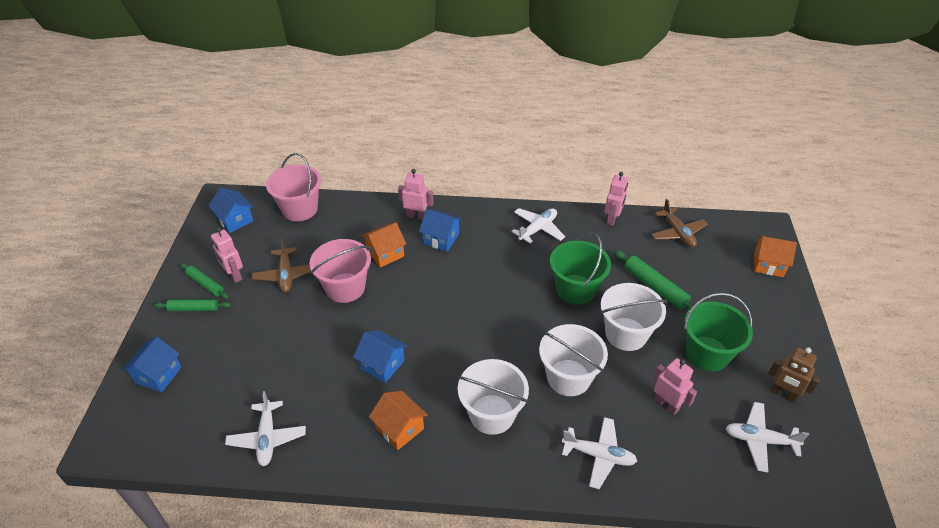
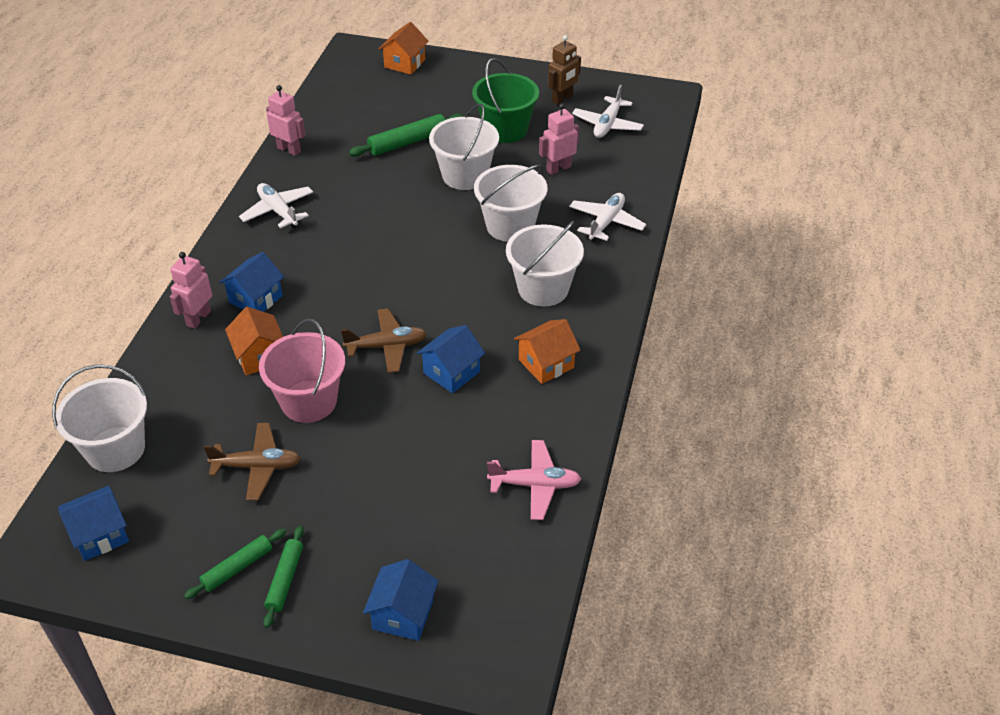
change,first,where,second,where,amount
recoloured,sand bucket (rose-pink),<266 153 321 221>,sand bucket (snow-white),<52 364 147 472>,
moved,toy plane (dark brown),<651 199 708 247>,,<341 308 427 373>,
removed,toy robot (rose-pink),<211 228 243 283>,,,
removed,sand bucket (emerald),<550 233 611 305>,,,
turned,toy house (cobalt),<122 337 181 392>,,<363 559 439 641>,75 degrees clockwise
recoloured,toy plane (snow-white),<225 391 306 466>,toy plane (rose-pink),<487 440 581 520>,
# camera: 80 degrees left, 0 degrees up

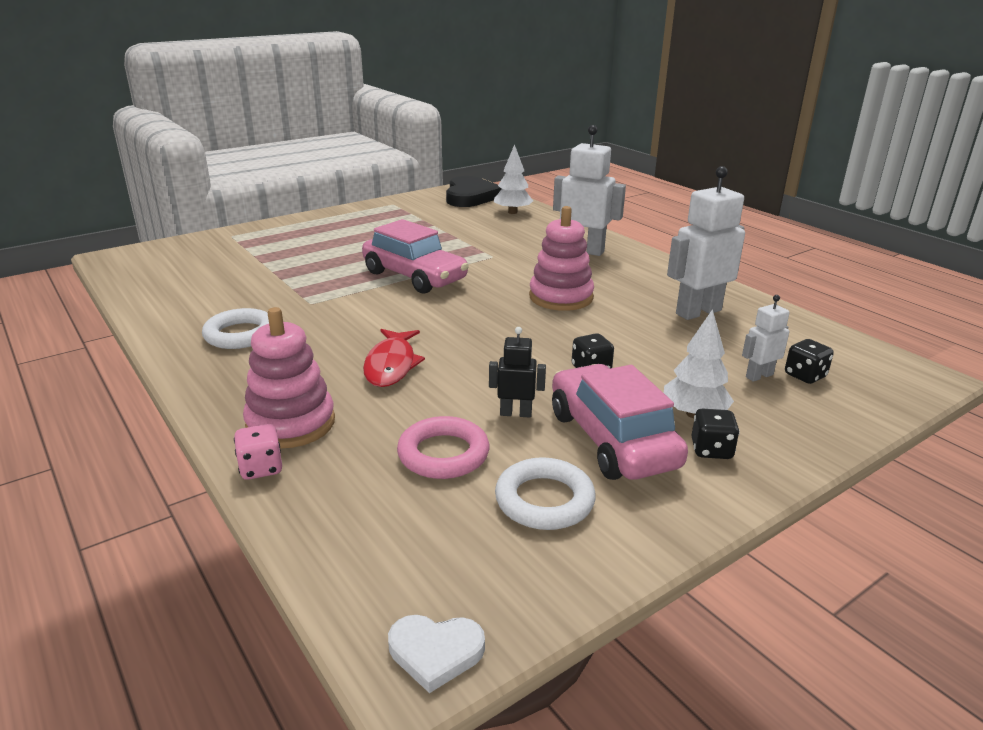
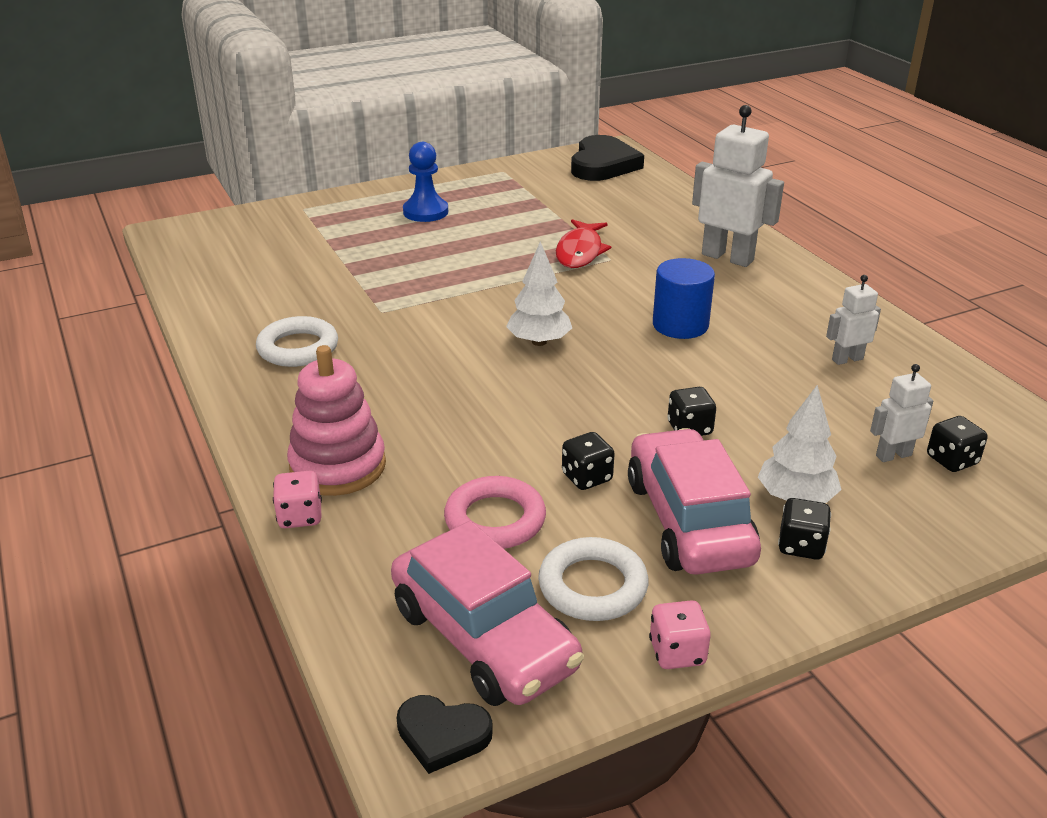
change,first,where,second,where,amount
moved,fir tree (snow-white),<494 144 533 214>,,<506 241 572 346>,
resized,toy robot (snow-white),<667 166 745 320>,,<826 275 881 365>,x0.52
replaced,stacking rings (rose-pink),<529 206 594 311>,solid cylinder (cobalt),<653 258 715 339>,
moved,car (rose-pink),<362 219 469 294>,,<391 521 584 706>,
replaced,toy robot (ebony),<489 327 546 418>,dice (ebony),<562 432 615 490>,
moved,fish figure (crimson),<363 329 425 387>,,<556 219 611 268>,
recoloured,love heart (snow-white),<388 615 485 693>,love heart (ebony),<397 695 493 774>,
added,,,game pawn (cobalt),<403 142 448 222>,
added,,,dice (rose-pink),<649 600 711 669>,
# camera: 10 degrees right, 5 degrees up

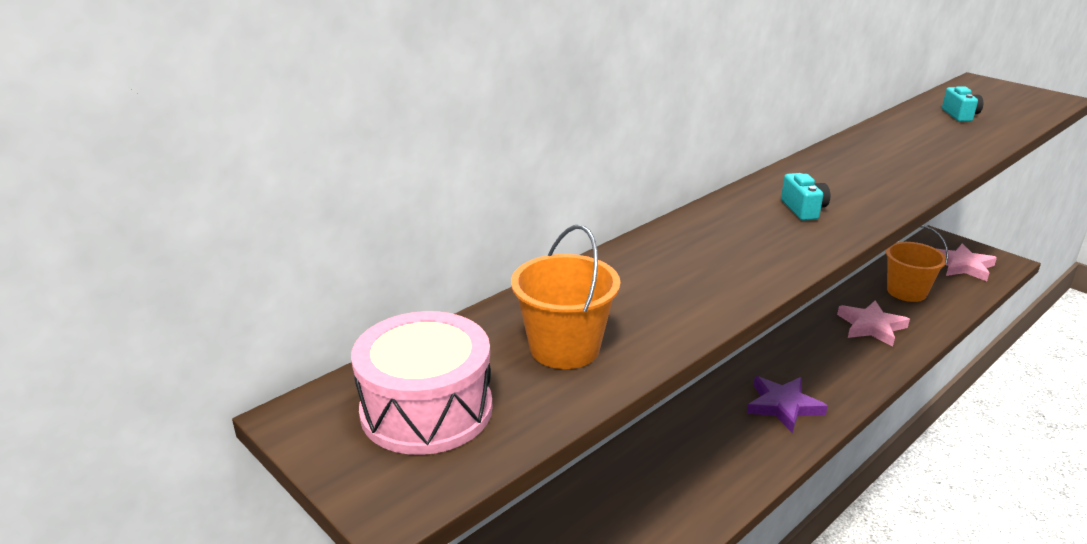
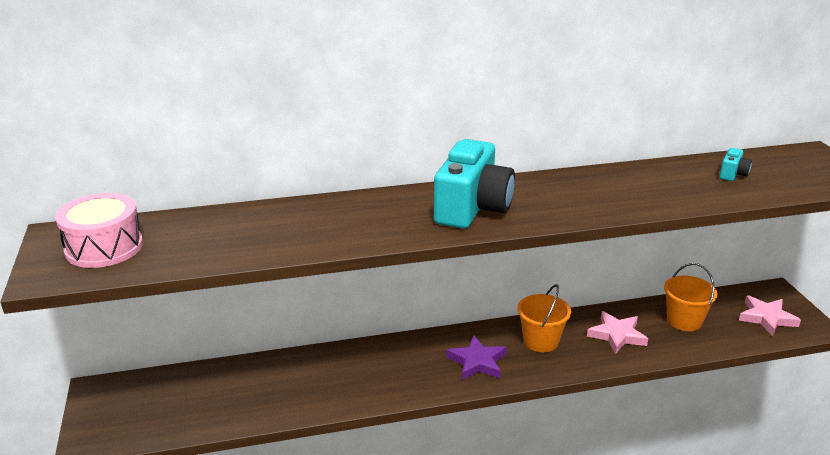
change,first,where,second,where,amount
resized,compact camera (turquoise),<781 173 830 221>,,<434 139 515 229>,x2.40
moved,sand bucket (bright orange),<511 225 620 369>,,<517 284 571 352>,
# camera: 30 degrees right, 0 degrees up

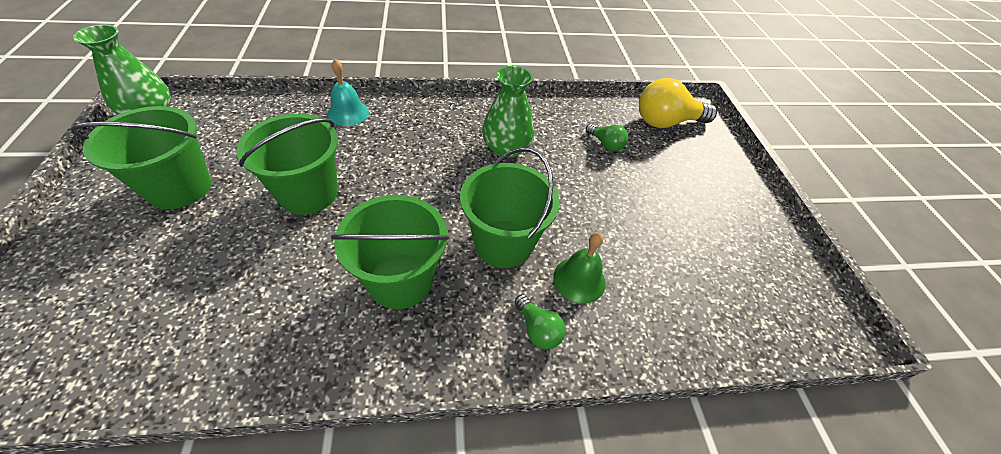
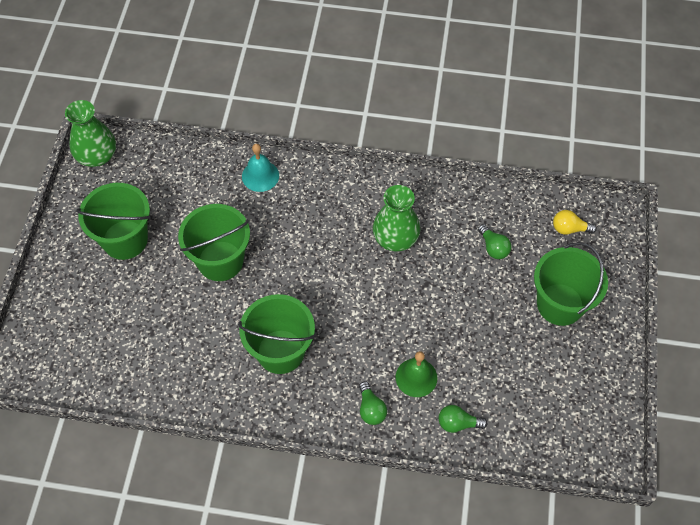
change,first,where,second,where,amount
resized,lightbulb (bright yellow),<639 78 717 128>,,<553 210 597 235>,x0.52
moved,sand bucket (emerald),<460 147 560 268>,,<534 242 608 326>,
added,,,lightbulb (emerald),<439 405 487 433>,
# camera: 20 degrees right, 10 degrees up

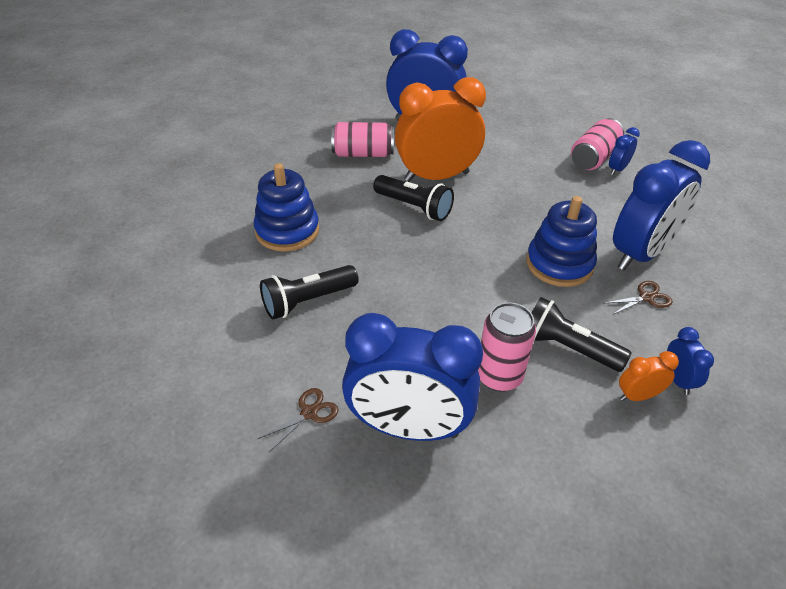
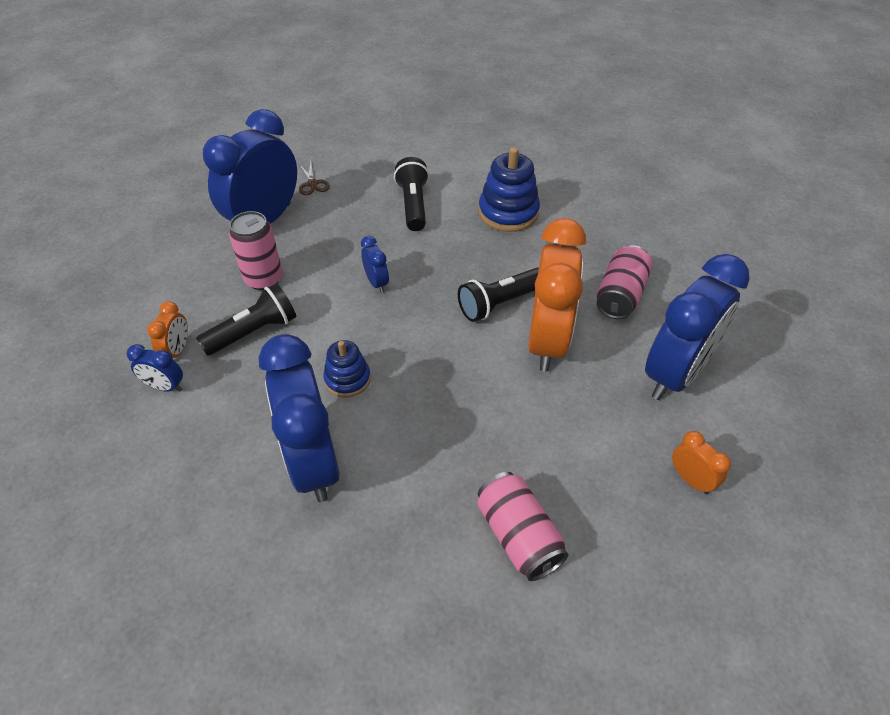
change,first,where,second,where,amount
moved,alarm clock (cobalt),<609 127 640 175>,,<361 236 389 293>,
resized,stacking rings (cobalt),<526 196 597 287>,,<323 340 371 397>,x0.62
removed,shears (dark brown),<605 281 673 315>,,,
added,,,alarm clock (bright orange),<672 431 731 495>,
# camera: 115 degrees right, 5 degrees up

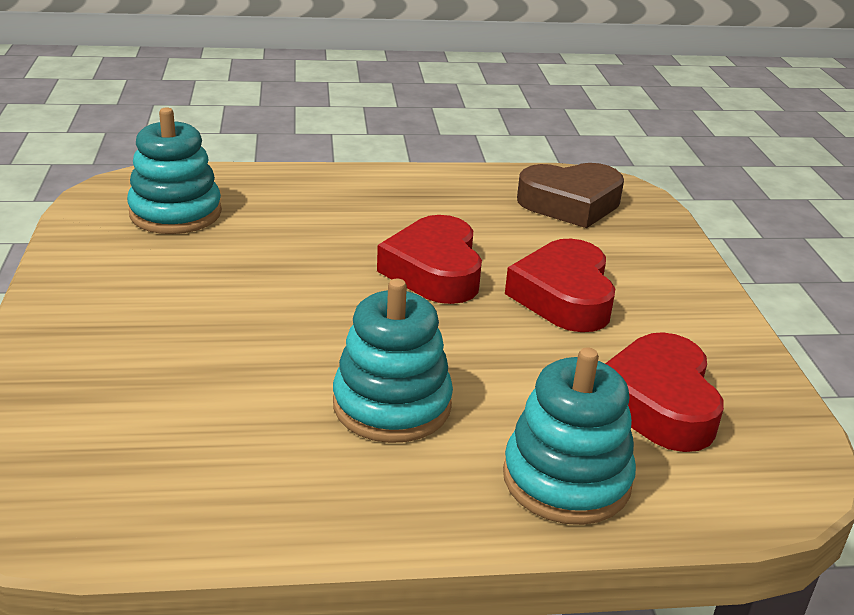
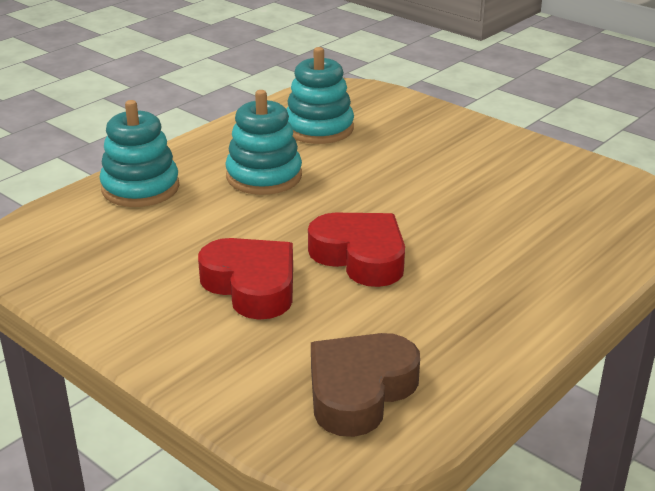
change,first,where,second,where,amount
moved,stacking rings (turquoise),<127 108 222 234>,,<286 47 354 144>,
removed,love heart (crimson),<605 332 724 452>,,,
# camera: 140 degrees right, 0 degrees up

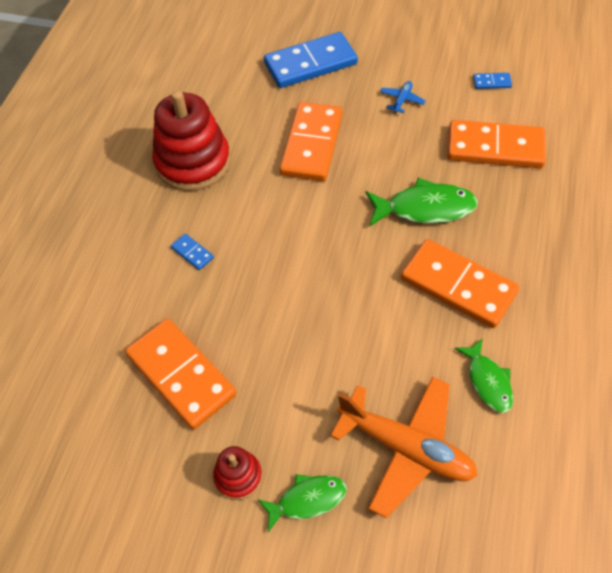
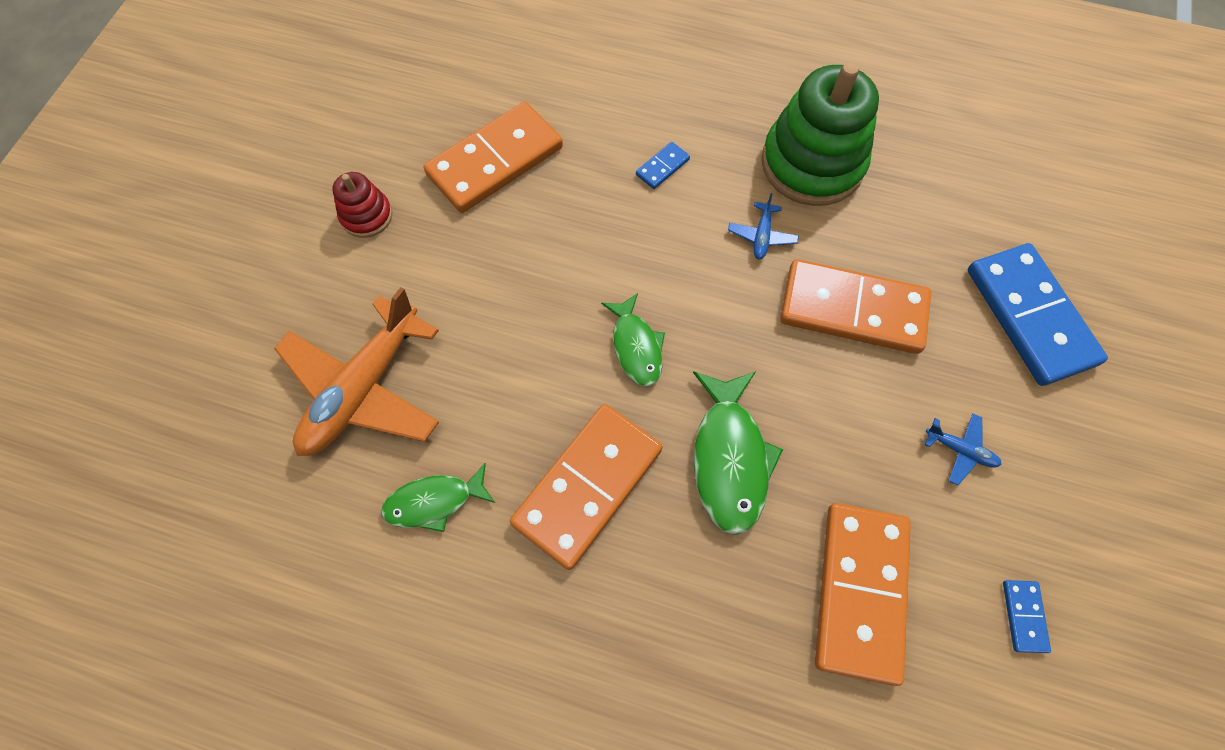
change,first,where,second,where,amount
recoloured,stacking rings (crimson),<152 90 231 191>,stacking rings (emerald),<761 62 879 206>,
moved,fish figure (emerald),<258 474 347 532>,,<601 293 665 386>,
added,,,toy plane (cobalt),<728 193 799 259>,
# camera: 90 degrees right, 10 degrees up

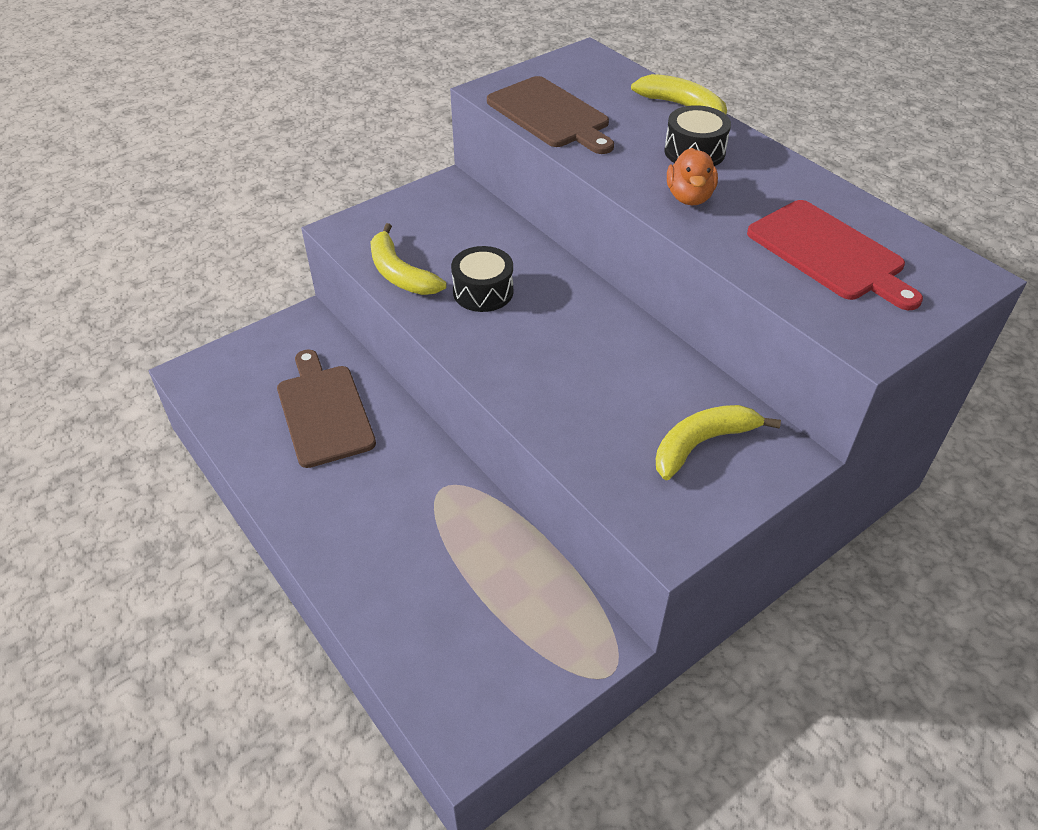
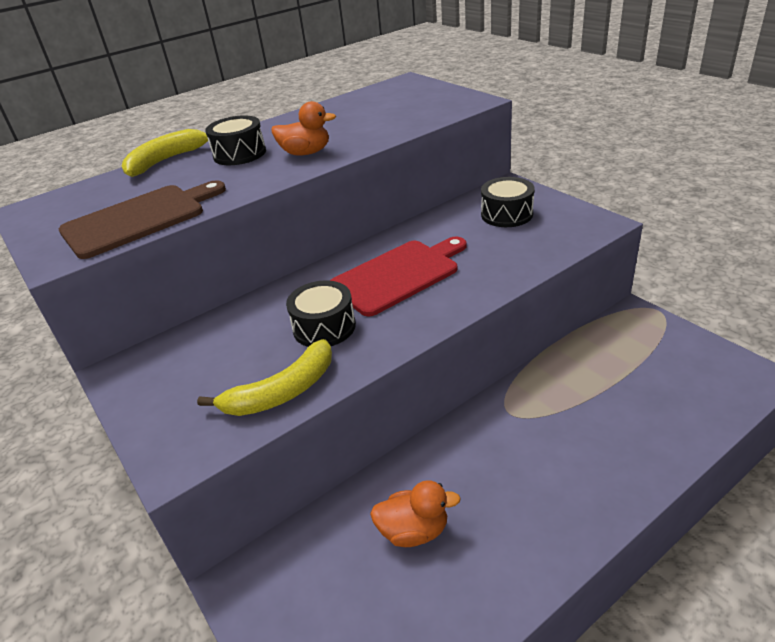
change,first,where,second,where,amount
moved,chopping board (crimson),<747 200 923 310>,,<330 237 467 317>,
replaced,chopping board (dark brown),<277 349 376 468>,toy duck (bright orange),<370 480 461 547>,
replaced,toy banana (bright yellow),<656 405 781 480>,toy drum (ebony),<481 177 535 227>,
# camera: 85 degrees left, 10 degrees down

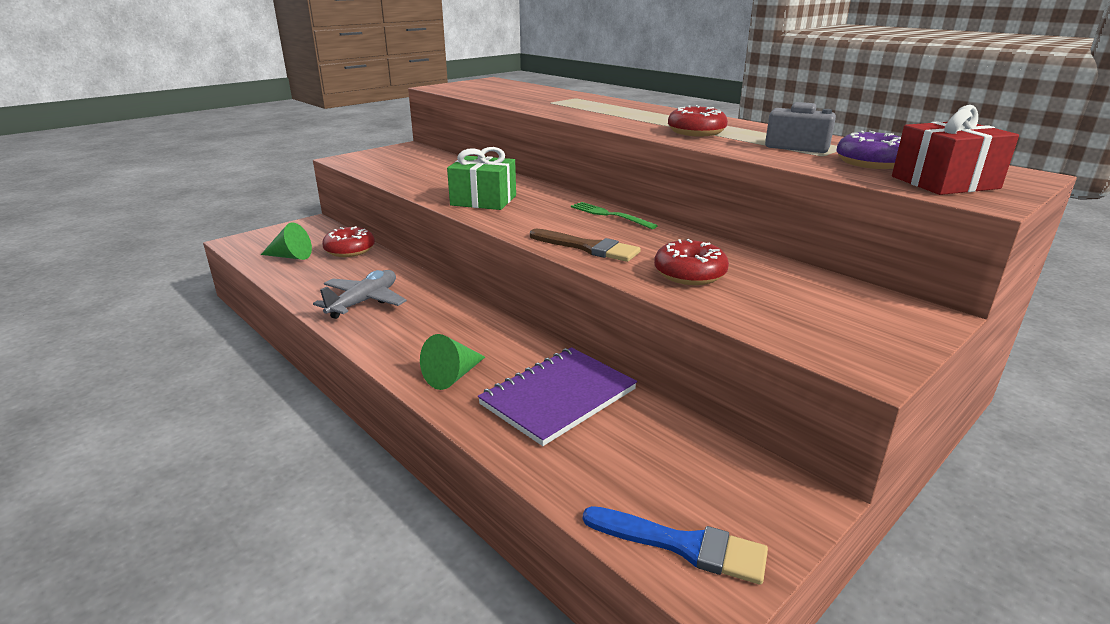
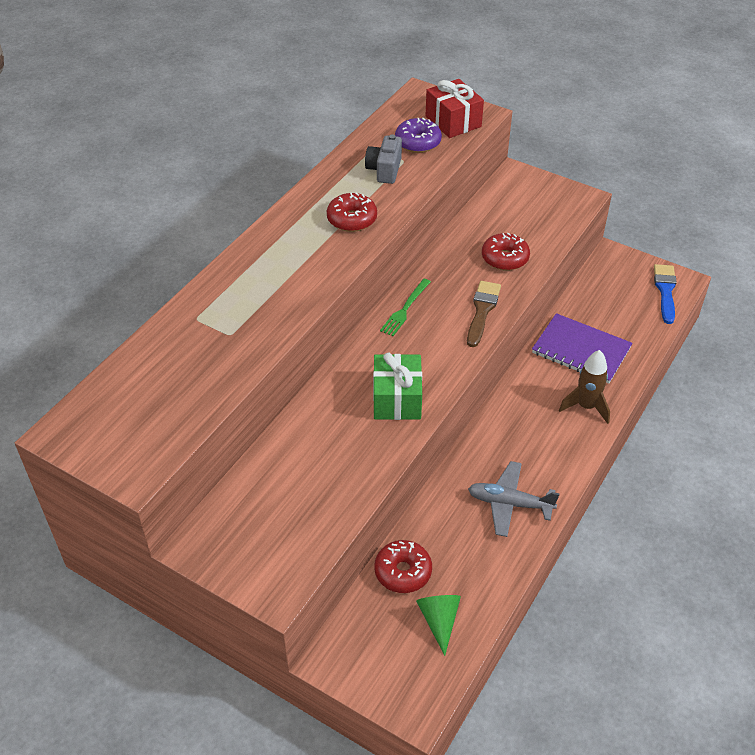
change,first,where,second,where,amount
replaced,cone shape (emerald),<420 334 485 390>,rocket (dark brown),<559 350 610 424>,
# camera: 105 degrees left, 20 degrees up

